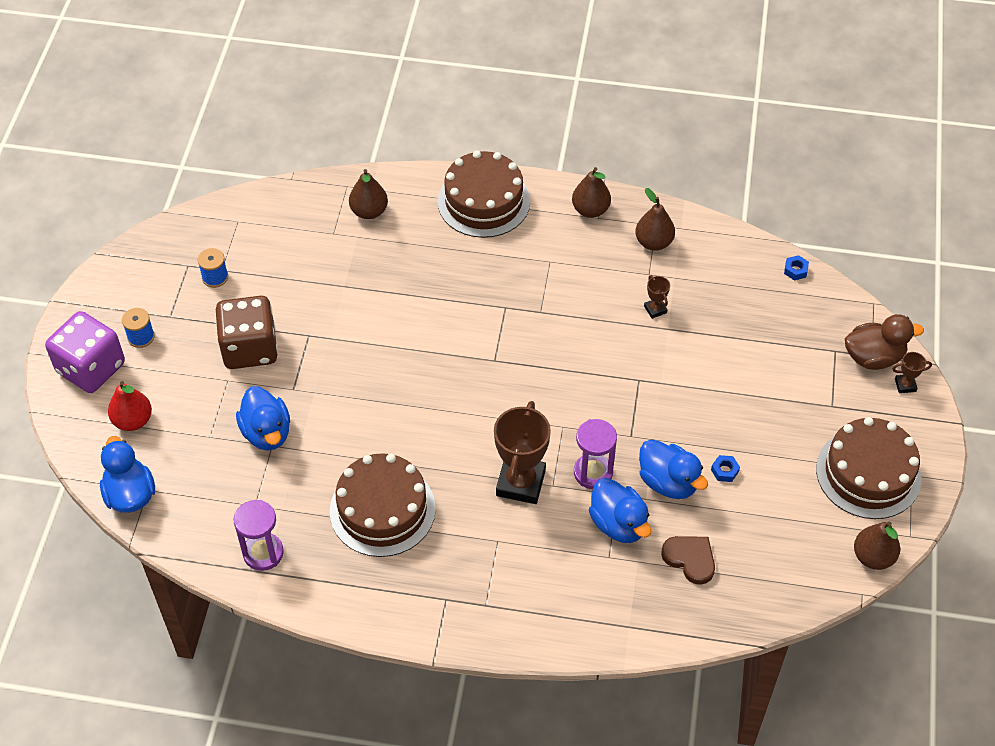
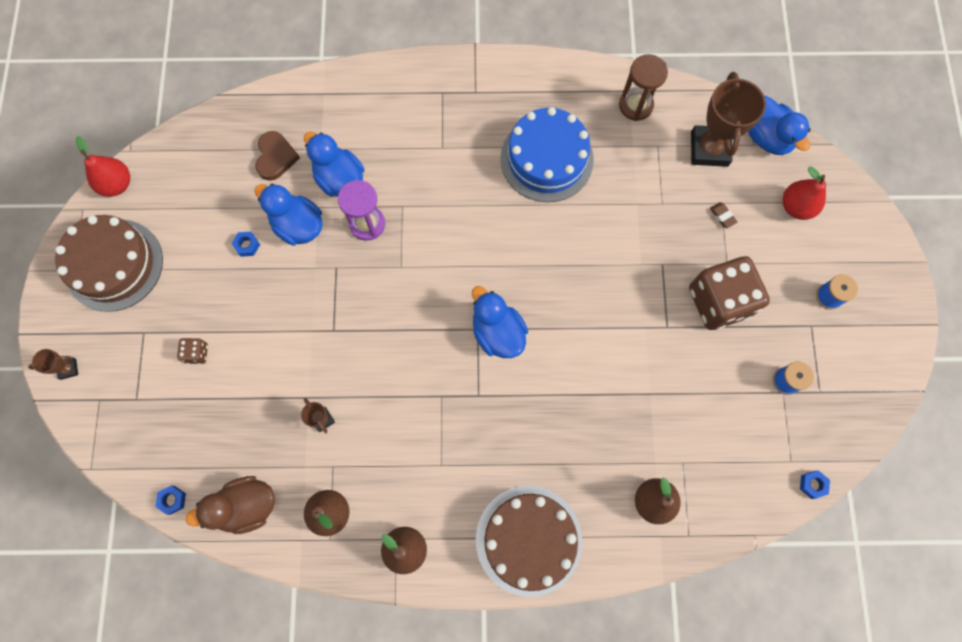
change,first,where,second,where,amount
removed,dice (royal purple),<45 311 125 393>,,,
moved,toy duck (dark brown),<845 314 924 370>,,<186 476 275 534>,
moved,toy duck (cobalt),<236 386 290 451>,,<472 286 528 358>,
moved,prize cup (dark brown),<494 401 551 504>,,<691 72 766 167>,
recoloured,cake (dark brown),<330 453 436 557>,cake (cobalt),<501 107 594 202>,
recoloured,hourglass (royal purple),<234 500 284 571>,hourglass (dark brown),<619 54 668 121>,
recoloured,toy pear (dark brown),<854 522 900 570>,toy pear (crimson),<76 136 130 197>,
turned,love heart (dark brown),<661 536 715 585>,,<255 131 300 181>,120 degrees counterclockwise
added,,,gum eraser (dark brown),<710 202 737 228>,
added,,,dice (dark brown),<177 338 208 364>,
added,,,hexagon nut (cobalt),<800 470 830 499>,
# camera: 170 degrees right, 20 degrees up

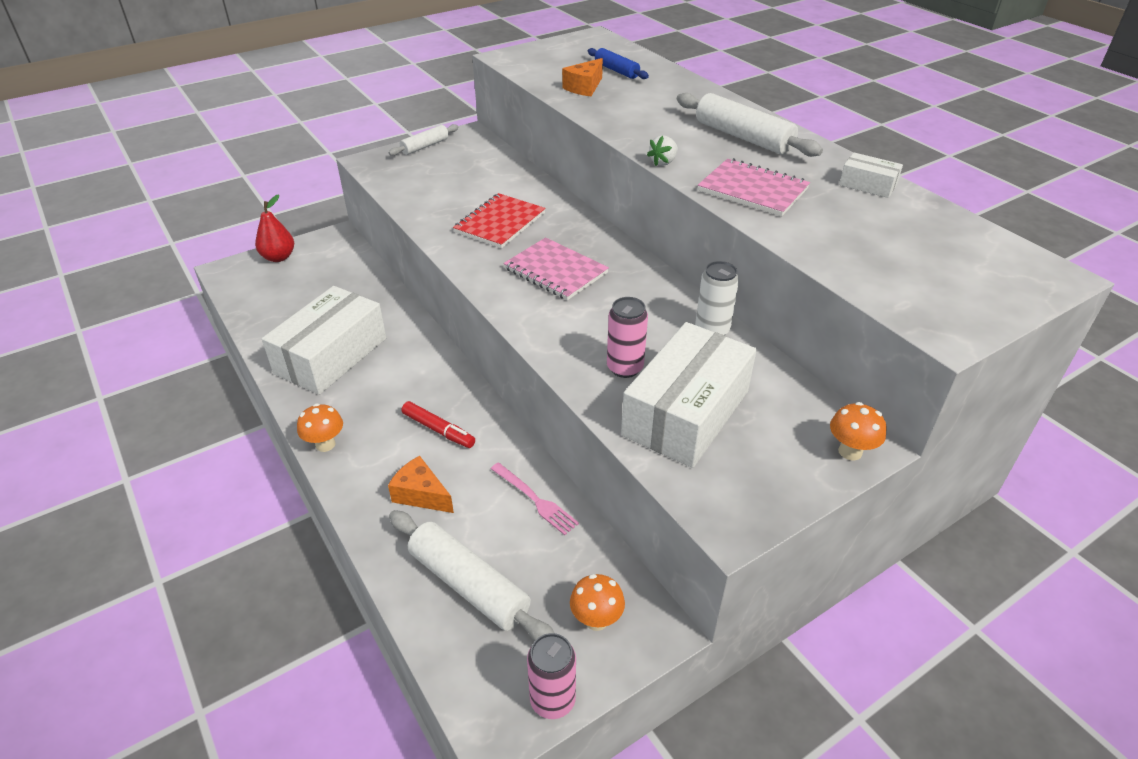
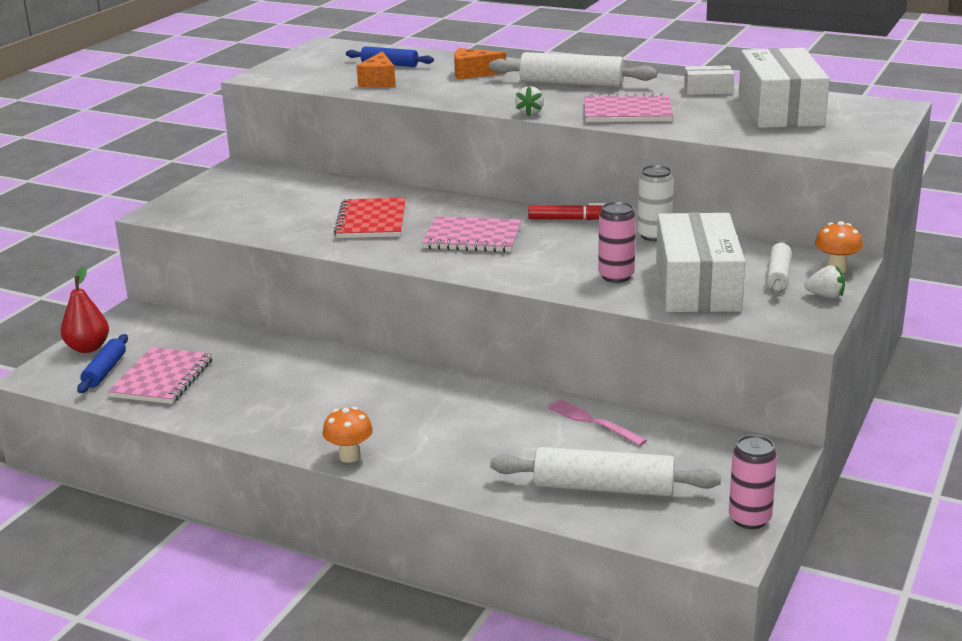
change,first,where,second,where,amount
moved,pastry roller (snow-white),<388 124 458 156>,,<767 240 792 294>,
moved,box (snow-white),<262 286 386 395>,,<739 48 830 128>,
moved,marker (crimson),<402 401 475 448>,,<528 203 606 220>,
moved,cheese wedge (bright orange),<388 456 454 513>,,<454 48 506 80>,
turned,table fork (rose-pink),<491 463 579 535>,,<547 399 647 446>,150 degrees counterclockwise
removed,mushroom (bright orange),<570 574 625 631>,,,
added,,,strawberry (snow-white),<804 265 845 299>,
added,,,pastry roller (cobalt),<77 334 128 393>,
added,,,exercise book (rose-pink),<108 347 213 404>,
# camera: 30 degrees left, 15 degrees down

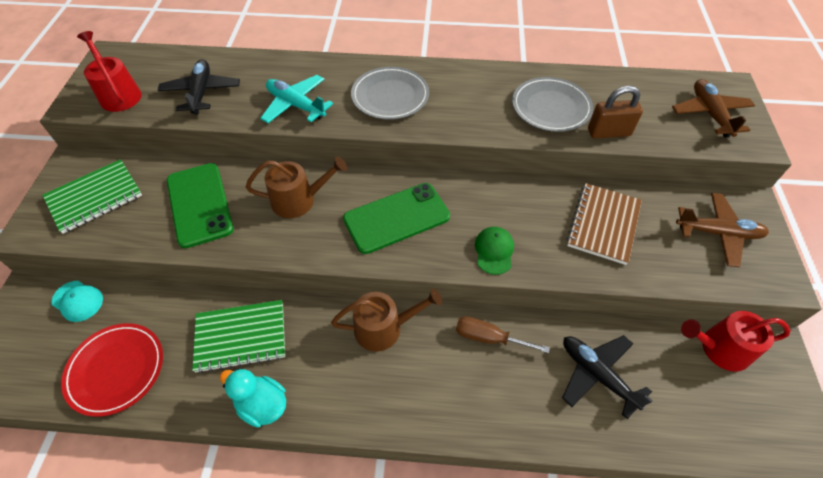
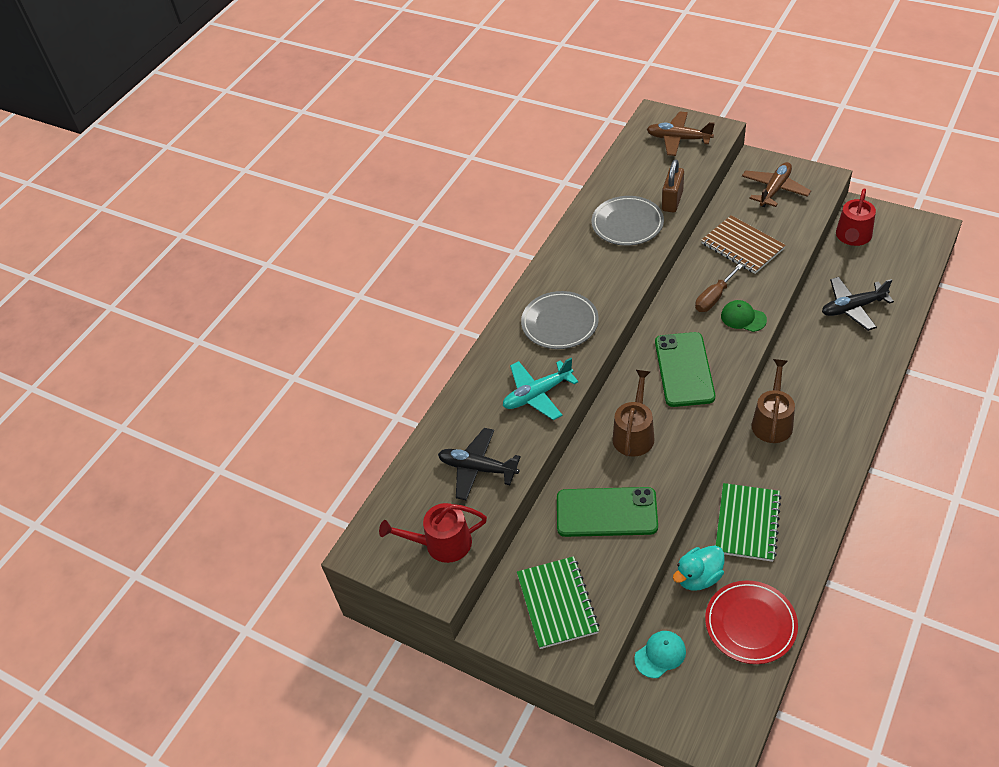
change,first,where,second,where,amount
moved,hand screwdriver (dark brown),<456 317 550 353>,,<695 264 743 312>,
moved,toy duck (turquoise),<220 368 286 428>,,<673 546 724 591>,
# camera: 60 degrees left, 5 degrees down

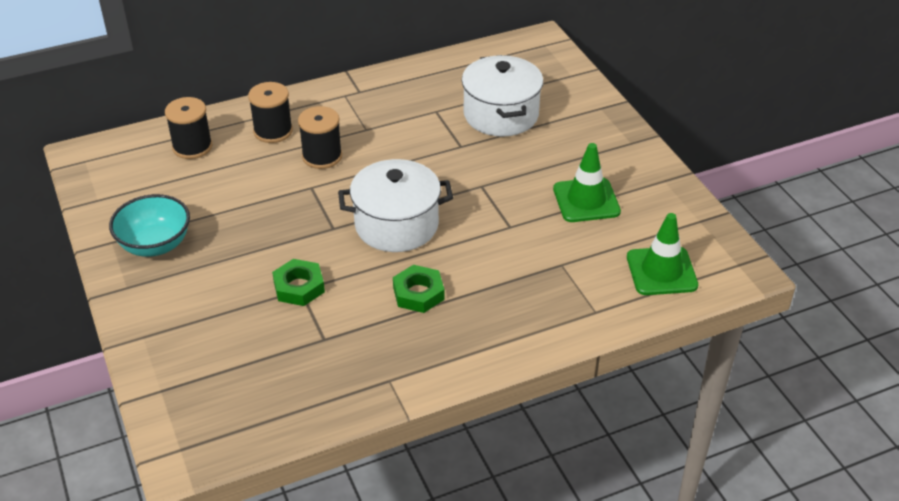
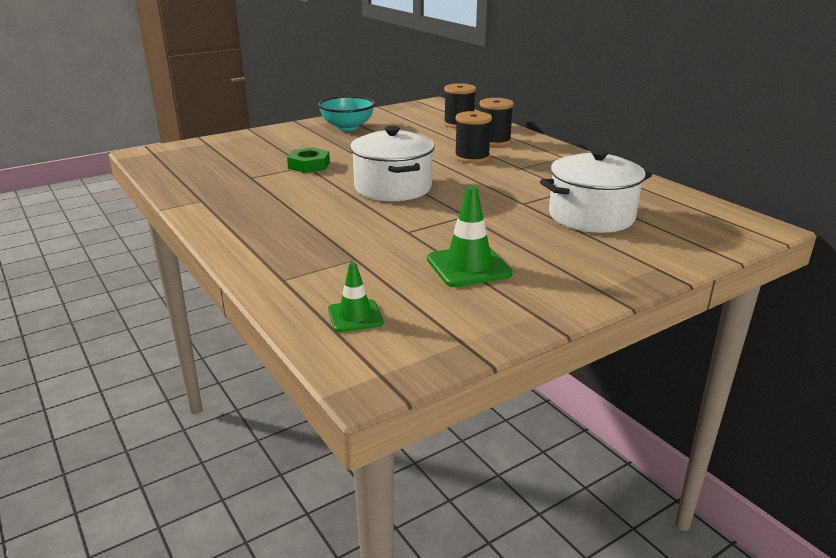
change,first,where,second,where,amount
resized,road cone (emerald),<627 213 698 295>,,<328 262 384 332>,x0.63
removed,hexagon nut (emerald),<393 265 445 313>,,,
# camera: 80 degrees right, 15 degrees down

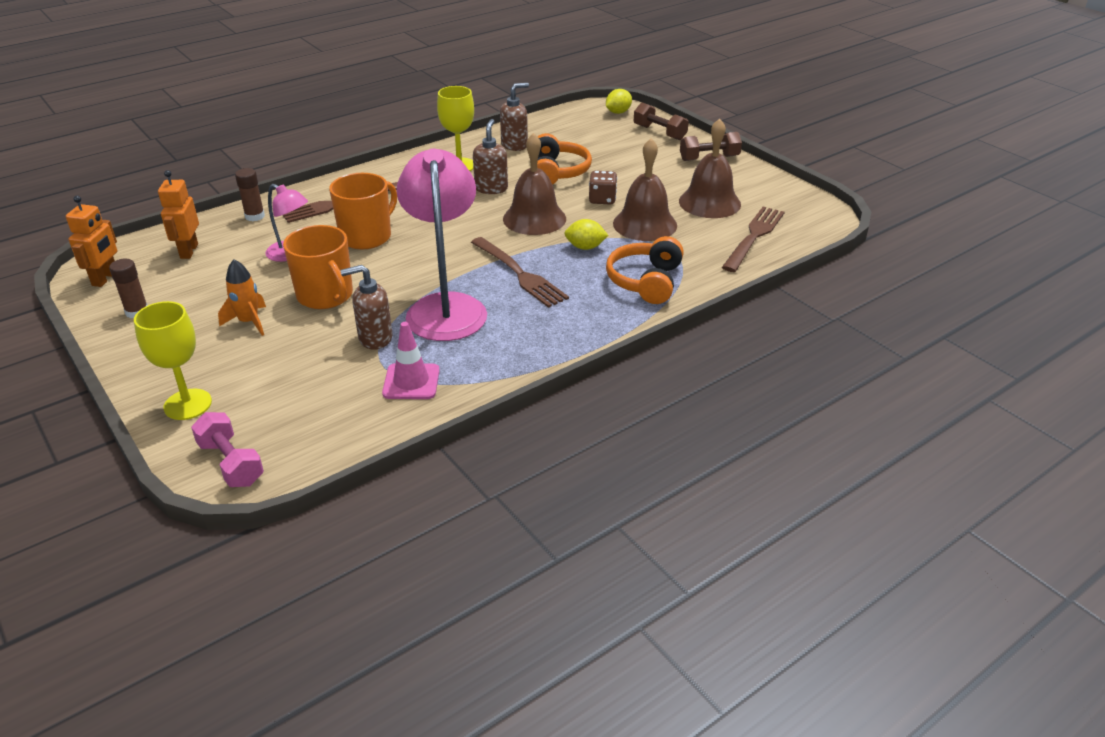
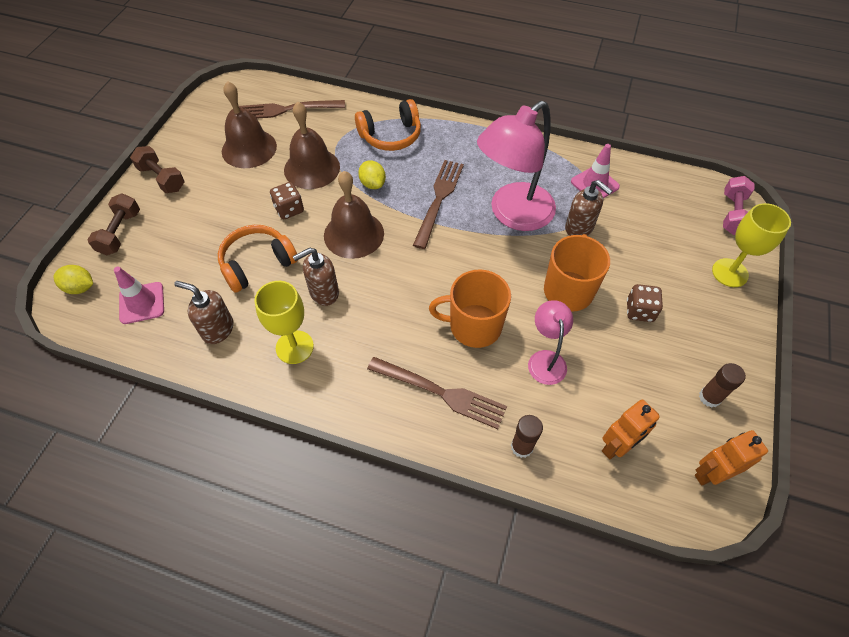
change,first,where,second,where,amount
replaced,rocket (bright orange),<218 259 266 336>,dice (dark brown),<627 284 663 322>,
added,,,road cone (rose-pink),<114 267 164 324>,
# camera: 125 degrees left, 20 degrees up

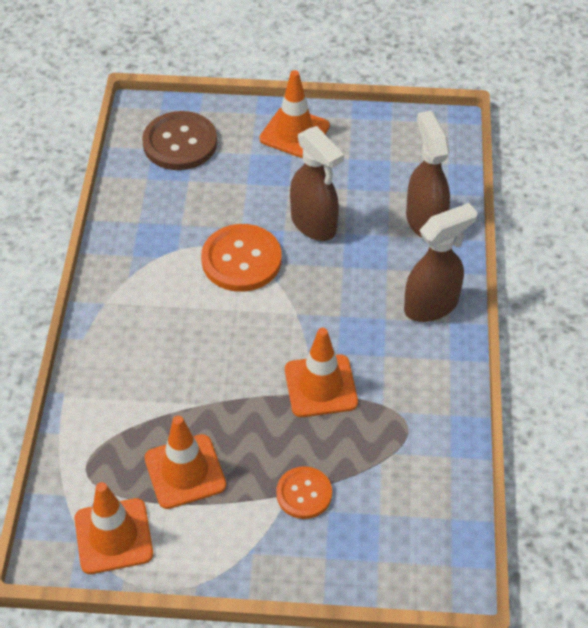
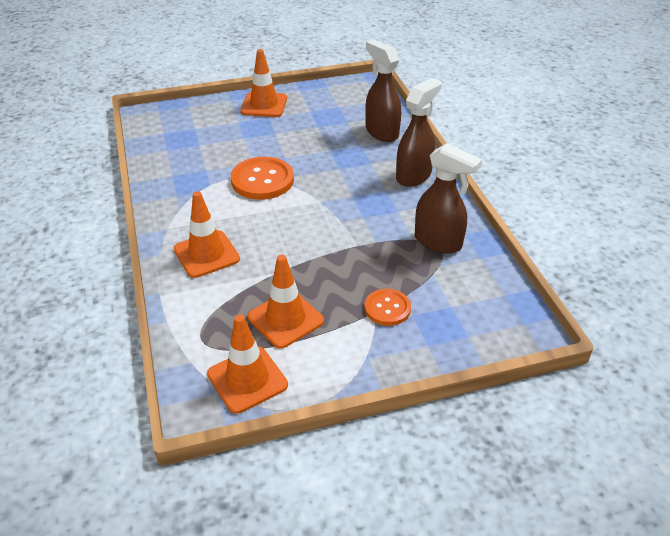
change,first,where,second,where,amount
removed,button (dark brown),<142 111 217 170>,,,
moved,spray cleaner (dark brown),<290 126 344 241>,,<415 143 482 254>,
moved,road cone (bright orange),<285 328 358 417>,,<174 191 240 278>,
# camera: 20 degrees left, 10 degrees down

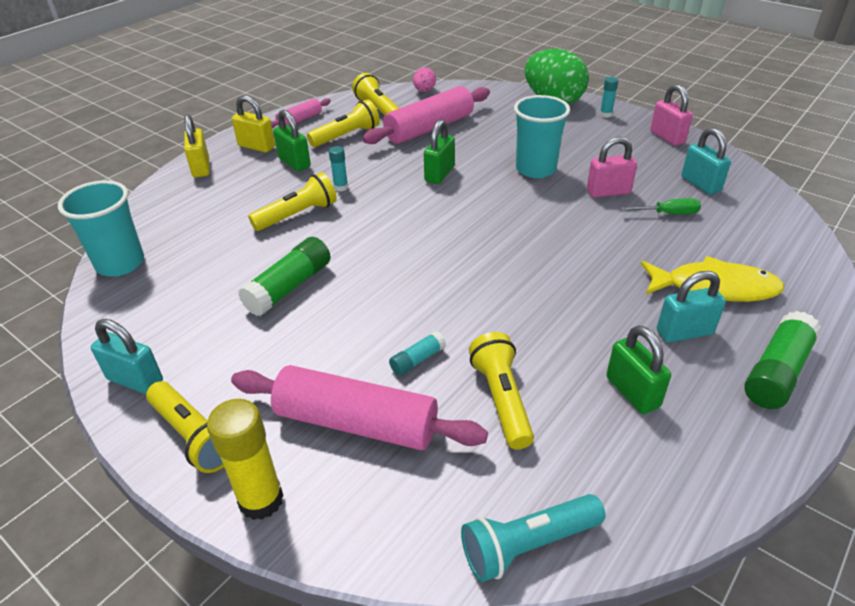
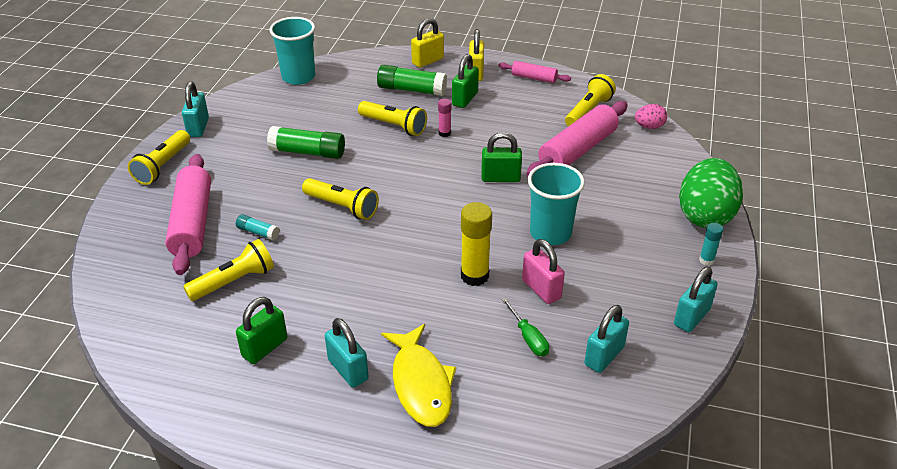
change,first,where,second,where,amount
recoloured,small lock (rose-pink),<650 84 693 146>,small lock (turquoise),<674 267 718 332>,
turned,pastry roller (rose-pink),<362 86 490 144>,,<526 101 628 177>,75 degrees counterclockwise
moved,torch (bright yellow),<307 99 380 147>,,<302 178 379 220>,
recoloured,glue stick (turquoise),<329 146 348 192>,glue stick (rose-pink),<438 98 451 137>,
moved,glue stick (emerald),<744 311 821 409>,,<377 65 447 96>,
moved,glue stick (bright yellow),<207 399 284 520>,,<461 202 492 286>,
removed,torch (turquoise),<461 494 605 582>,,,
# camera: 65 degrees right, 0 degrees up

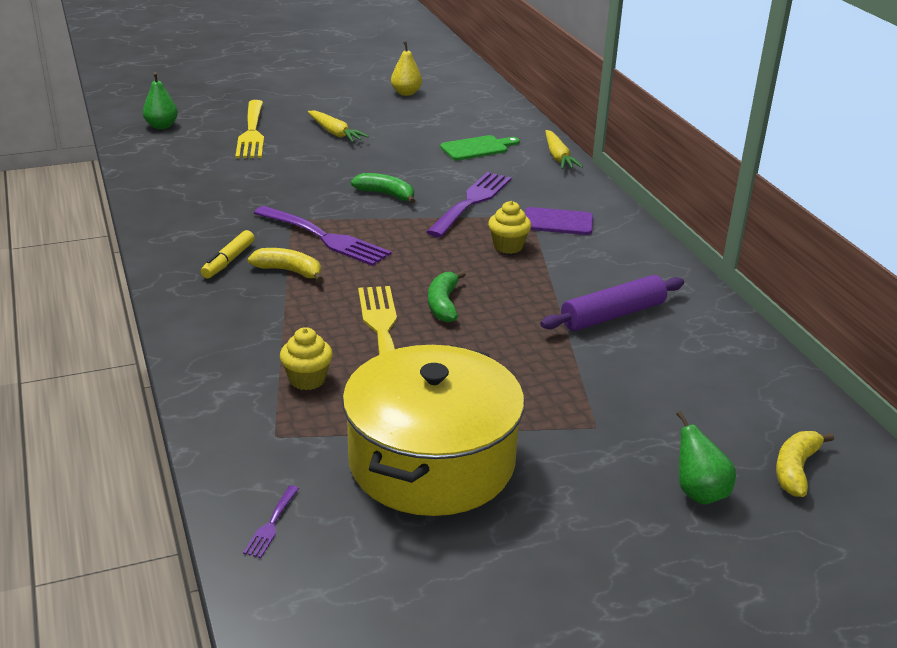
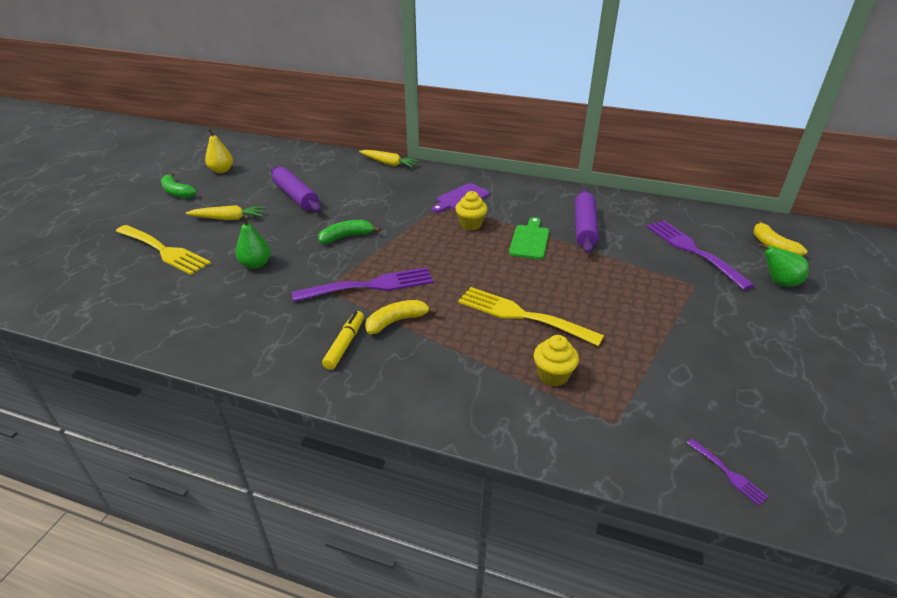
change,first,where,second,where,amount
moved,toy pear (emerald),<143 72 178 129>,,<235 216 271 269>,
moved,chopping board (emerald),<440 135 520 161>,,<509 217 549 259>,
moved,table fork (royal purple),<427 172 511 237>,,<646 220 755 290>,
turned,marker (bright yellow),<201 230 255 278>,,<322 311 364 370>,135 degrees counterclockwise
moved,toy banana (emerald),<428 271 466 323>,,<161 173 197 198>,
removed,cooking pot (bright yellow),<342 345 524 516>,,,
added,,,pastry roller (royal purple),<270 166 321 212>,
# camera: 50 degrees left, 5 degrees up

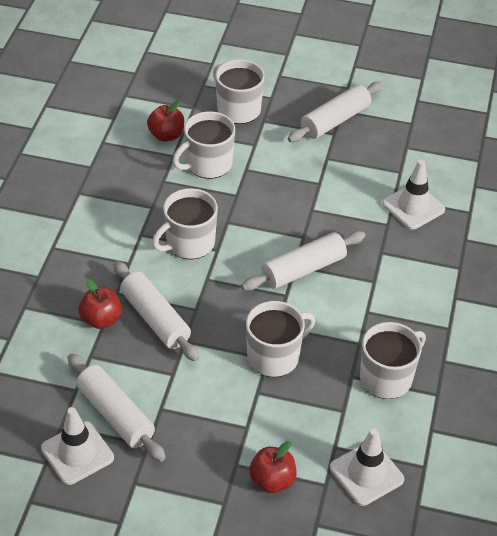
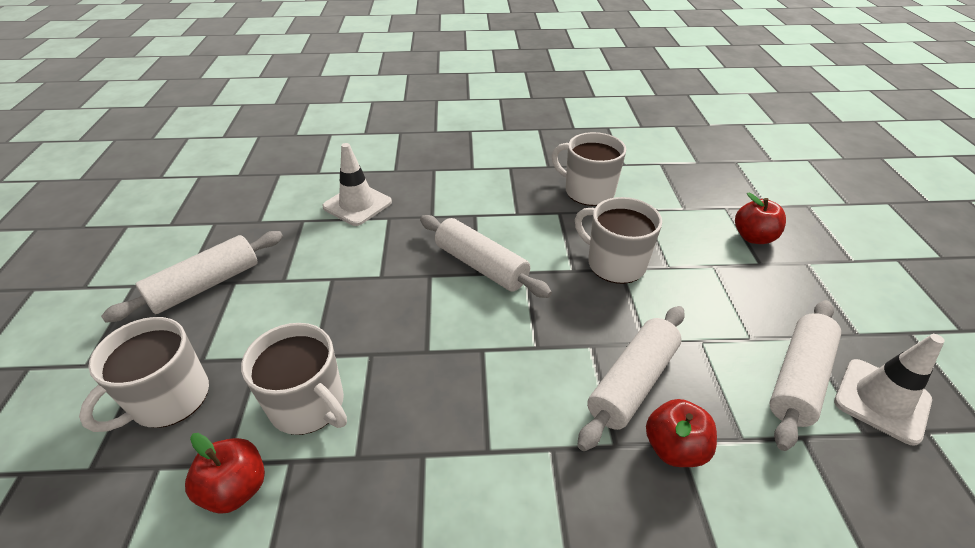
change,first,where,second,where,amount
turned,pastry roller (snow-white),<288 82 383 142>,,<101 231 283 323>,75 degrees counterclockwise
removed,mug (snow-white),<152 188 218 259>,,,
removed,road cone (snow-white),<330 428 404 506>,,,
# camera: 105 degrees left, 5 degrees down

